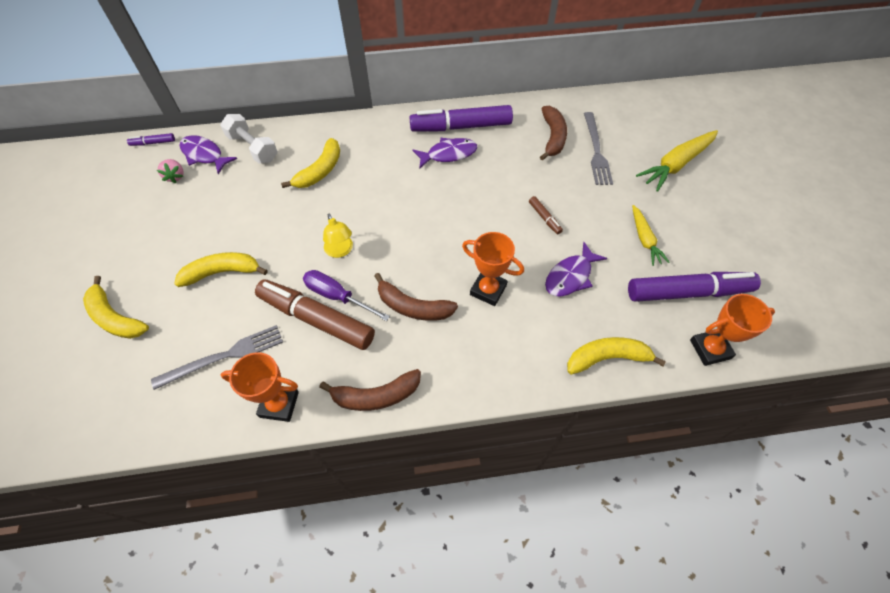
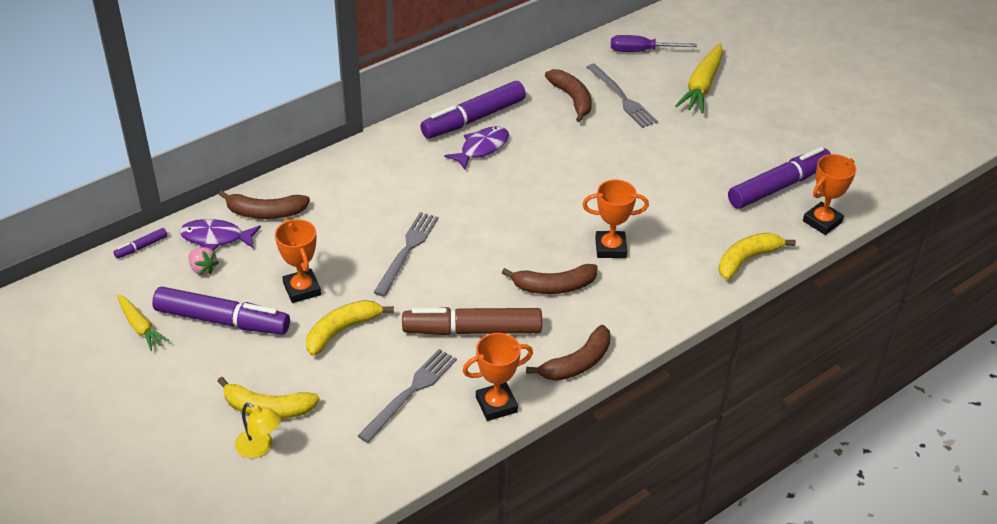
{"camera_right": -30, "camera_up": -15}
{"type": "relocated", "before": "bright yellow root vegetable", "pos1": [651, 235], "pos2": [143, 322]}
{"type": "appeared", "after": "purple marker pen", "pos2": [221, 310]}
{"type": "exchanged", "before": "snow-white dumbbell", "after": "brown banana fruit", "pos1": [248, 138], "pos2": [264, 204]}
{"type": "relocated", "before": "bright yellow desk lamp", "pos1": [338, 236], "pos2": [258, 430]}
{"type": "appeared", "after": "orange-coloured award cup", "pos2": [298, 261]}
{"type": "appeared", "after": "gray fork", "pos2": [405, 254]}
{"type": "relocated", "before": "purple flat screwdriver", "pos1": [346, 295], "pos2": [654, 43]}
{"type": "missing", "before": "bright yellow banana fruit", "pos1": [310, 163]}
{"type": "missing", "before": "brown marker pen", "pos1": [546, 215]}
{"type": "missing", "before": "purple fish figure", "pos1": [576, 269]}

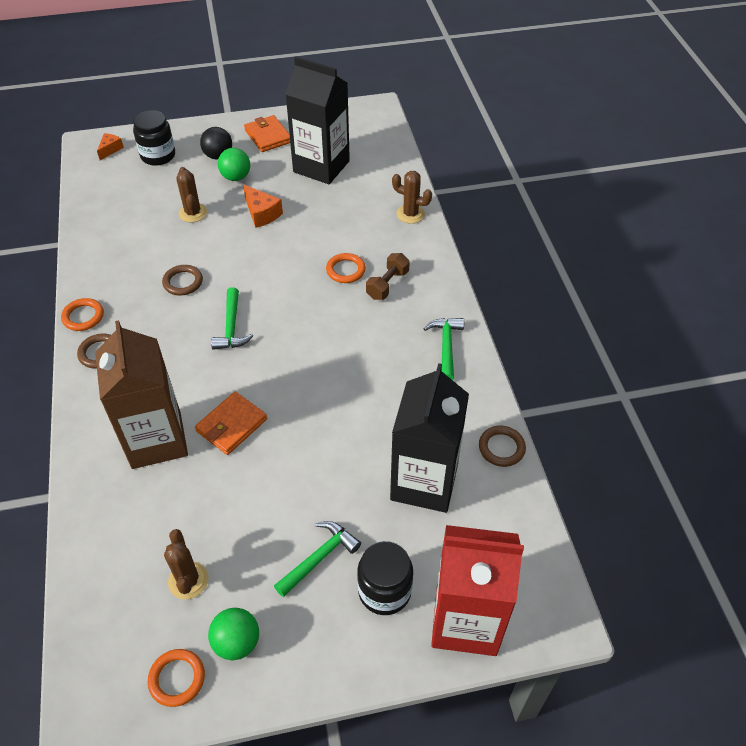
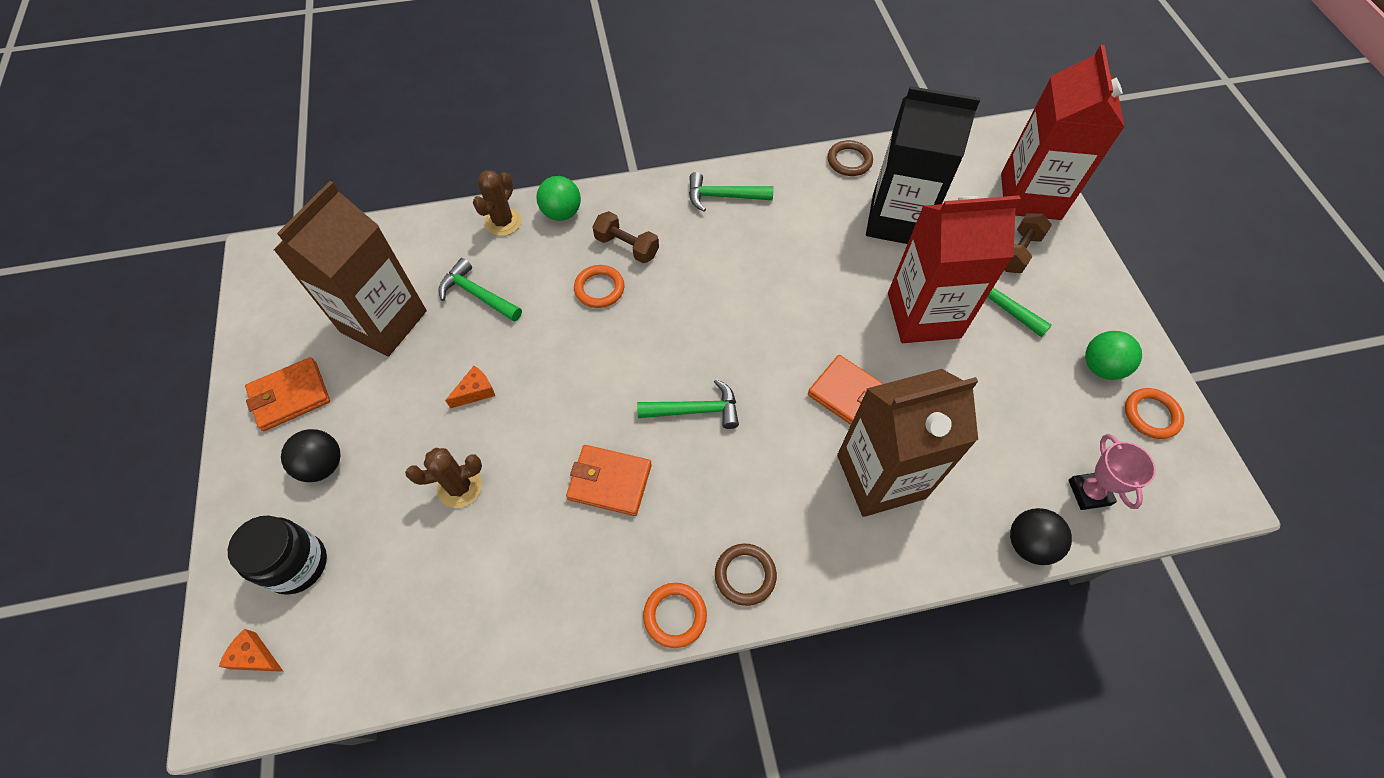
{"camera_right": -90, "camera_up": 10}
{"type": "colour", "before": "jet-black carton", "after": "brown carton", "pos1": [317, 120], "pos2": [350, 269]}
{"type": "appeared", "after": "emerald hammer", "pos2": [480, 290]}
{"type": "size", "before": "orange-coloured cheese wedge", "pos1": [263, 206], "pos2": [470, 387], "scale": 0.67}
{"type": "relocated", "before": "emerald play ball", "pos1": [234, 164], "pos2": [559, 198]}
{"type": "exchanged", "before": "brown hoop", "after": "orange-coloured card wallet", "pos1": [182, 280], "pos2": [609, 480]}
{"type": "appeared", "after": "crimson carton", "pos2": [954, 269]}
{"type": "exchanged", "before": "jet-black jar", "after": "brown dumbbell", "pos1": [385, 578], "pos2": [1028, 243]}
{"type": "appeared", "after": "jet-black play ball", "pos2": [1041, 536]}
{"type": "appeared", "after": "pink award cup", "pos2": [1112, 472]}
{"type": "missing", "before": "brown saguaro cactus", "pos1": [186, 564]}

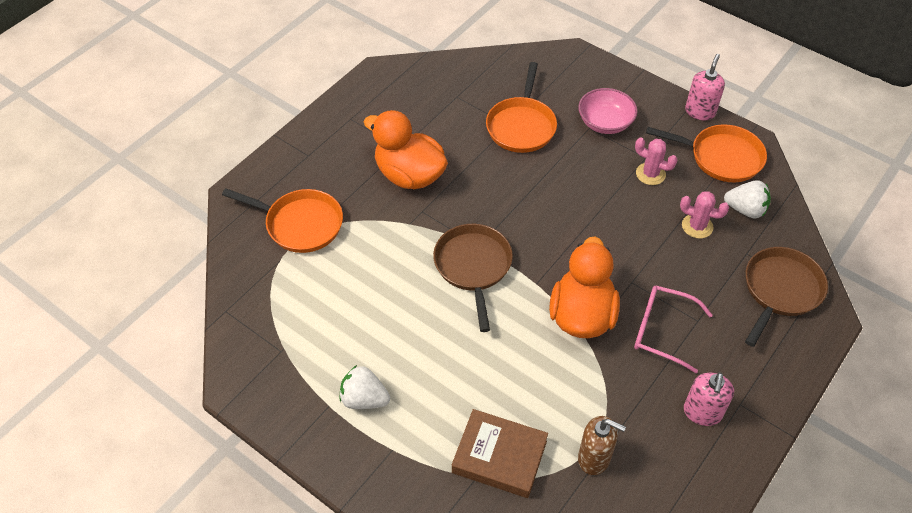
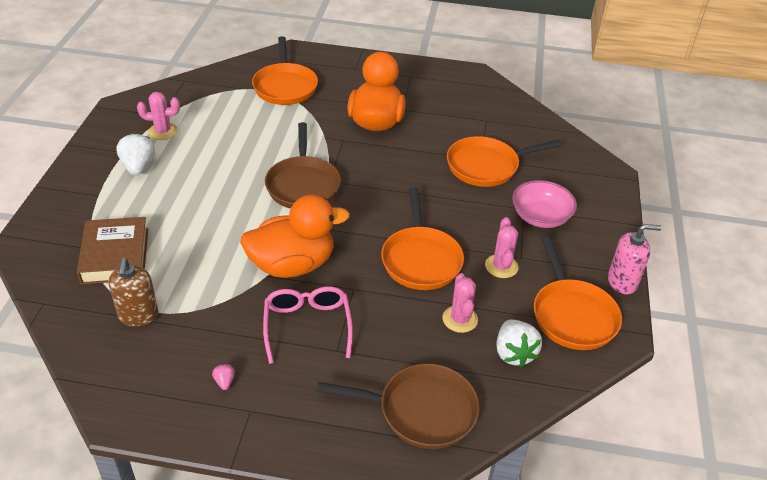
{"camera_right": 60, "camera_up": -10}
{"type": "appeared", "after": "pink saguaro cactus", "pos2": [158, 116]}
{"type": "exchanged", "before": "pink soap pump", "after": "pink berry", "pos1": [709, 399], "pos2": [223, 377]}
{"type": "spun", "before": "brown frying pan", "pos1": [473, 278], "pos2": [303, 165], "turn": 120}
{"type": "appeared", "after": "orange-coloured frying pan", "pos2": [422, 238]}

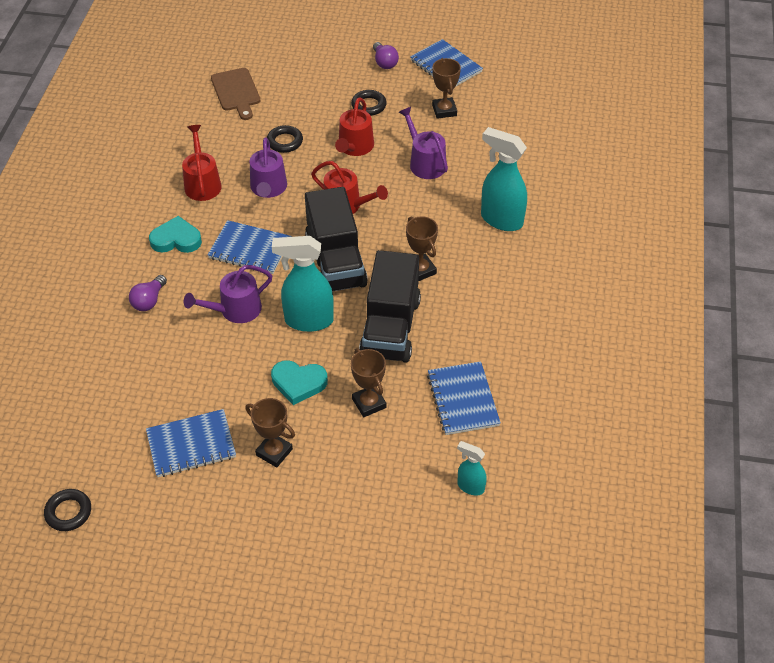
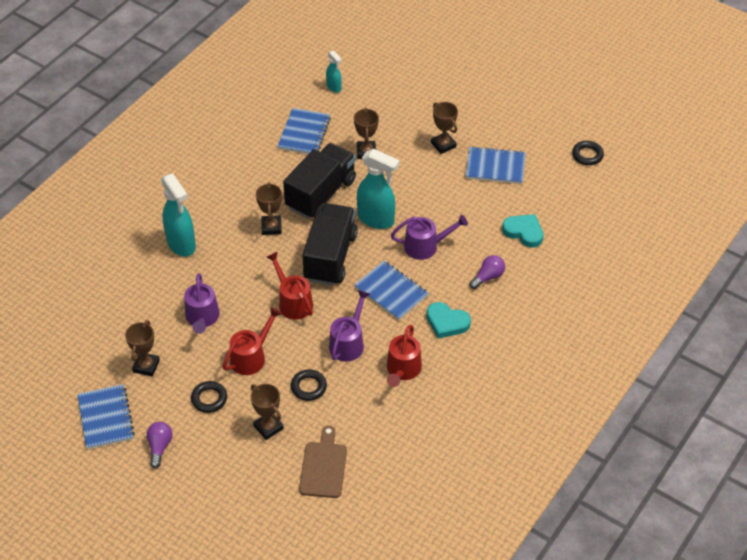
{"camera_right": -155, "camera_up": 0}
{"type": "appeared", "after": "brown award cup", "pos2": [267, 412]}
{"type": "relocated", "before": "turquoise love heart", "pos1": [299, 382], "pos2": [523, 231]}

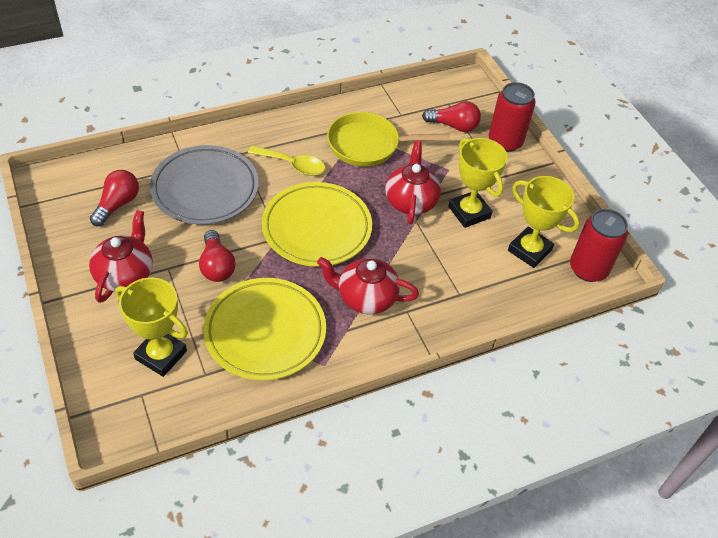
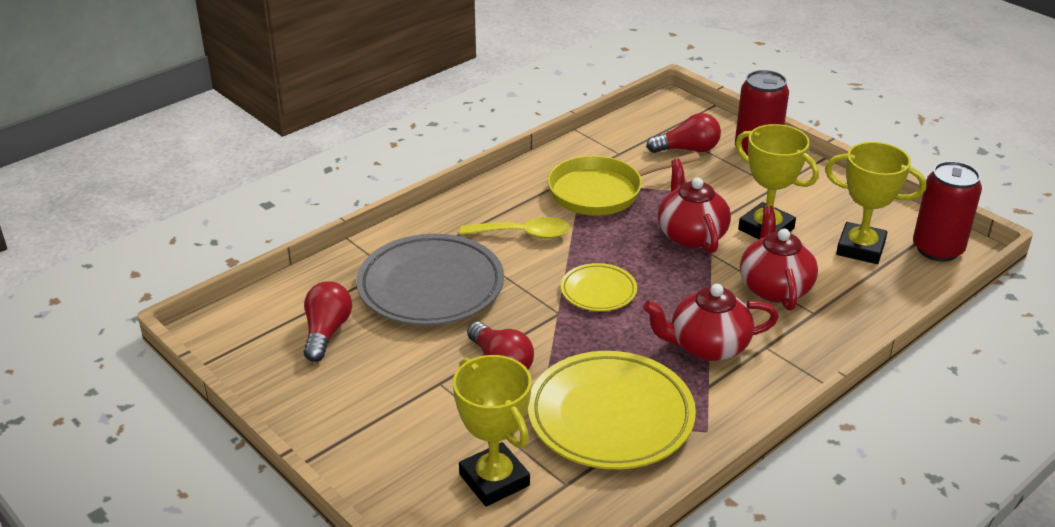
{"camera_right": -15, "camera_up": -15}
{"type": "spun", "before": "bright yellow award cup", "pos1": [151, 327], "pos2": [492, 430], "turn": 45}
{"type": "size", "before": "bright yellow plate", "pos1": [317, 224], "pos2": [599, 287], "scale": 0.52}
{"type": "relocated", "before": "crimson tea pot", "pos1": [121, 256], "pos2": [779, 258]}

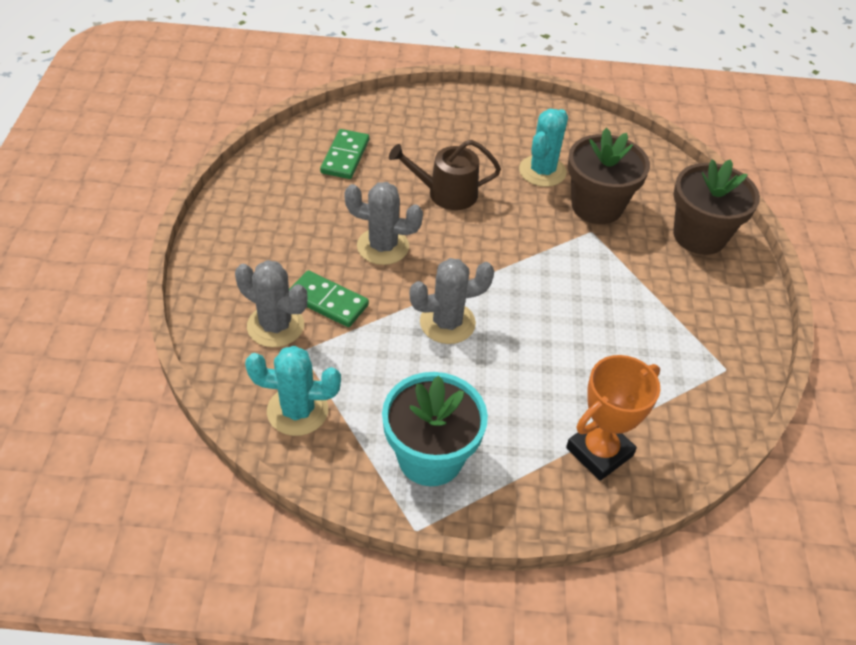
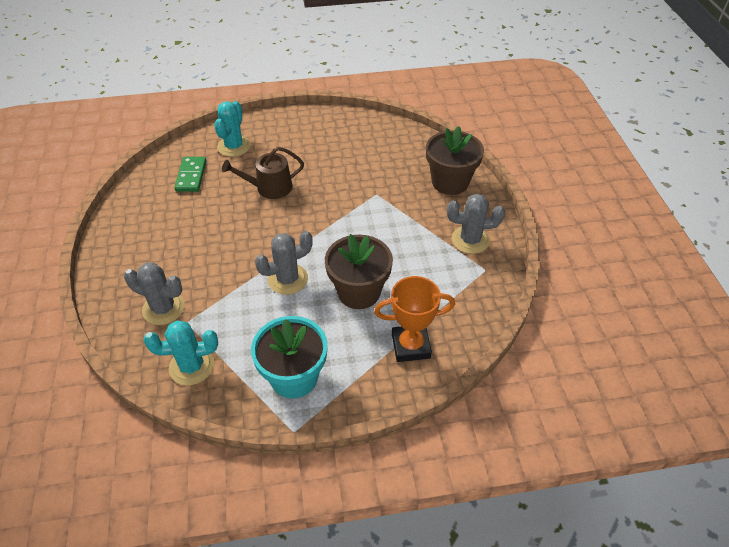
{"camera_right": -10, "camera_up": 0}
{"type": "relocated", "before": "turquoise saguaro cactus", "pos1": [543, 148], "pos2": [232, 129]}
{"type": "relocated", "before": "brown plant pot", "pos1": [609, 176], "pos2": [359, 271]}
{"type": "spun", "before": "orange-coloured award cup", "pos1": [613, 418], "pos2": [414, 319], "turn": 45}
{"type": "relocated", "before": "gray saguaro cactus", "pos1": [383, 223], "pos2": [476, 224]}
{"type": "missing", "before": "emerald domino tile", "pos1": [329, 298]}

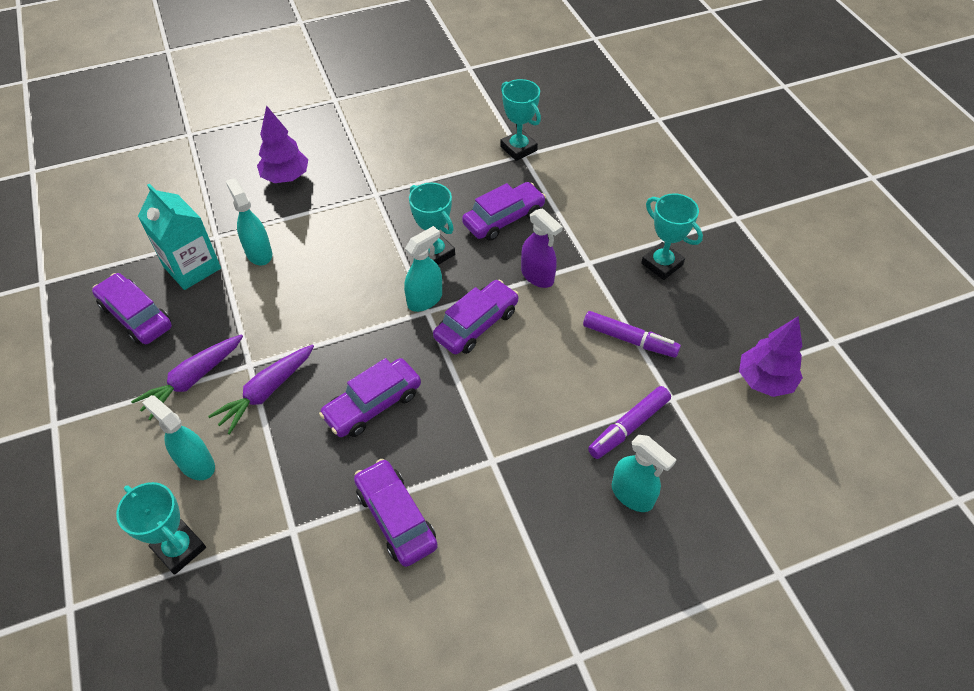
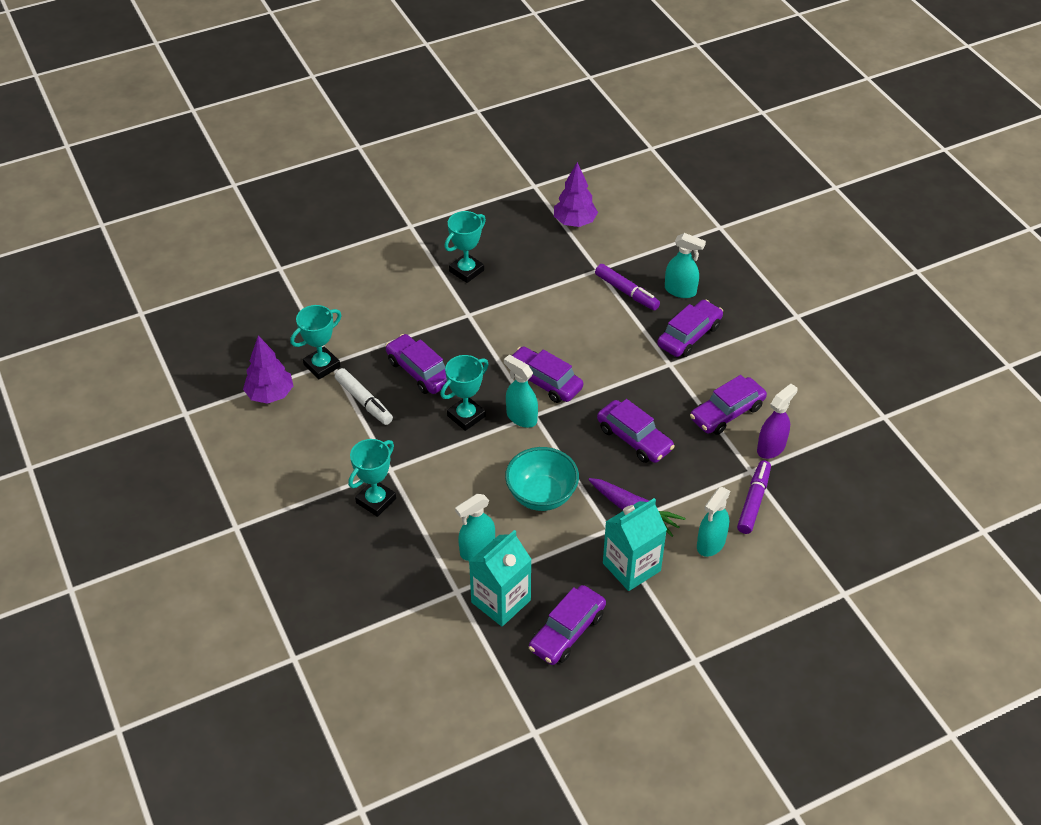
{"camera_right": -95, "camera_up": -5}
{"type": "relocated", "before": "purple tree", "pos1": [282, 144], "pos2": [268, 370]}
{"type": "appeared", "after": "snow-white marker pen", "pos2": [364, 396]}
{"type": "relocated", "before": "turquoise award cup", "pos1": [161, 528], "pos2": [372, 478]}
{"type": "appeared", "after": "turquoise serving bowl", "pos2": [542, 479]}
{"type": "exchanged", "before": "purple root vegetable", "after": "turquoise carton", "pos1": [187, 377], "pos2": [635, 544]}
{"type": "appeared", "after": "purple automobile", "pos2": [690, 328]}
{"type": "spun", "before": "turquoise spray bottle", "pos1": [644, 473], "pos2": [685, 265], "turn": 75}
{"type": "relocated", "before": "purple marker pen", "pos1": [632, 334], "pos2": [754, 497]}
{"type": "relocated", "before": "purple spray bottle", "pos1": [542, 248], "pos2": [777, 421]}

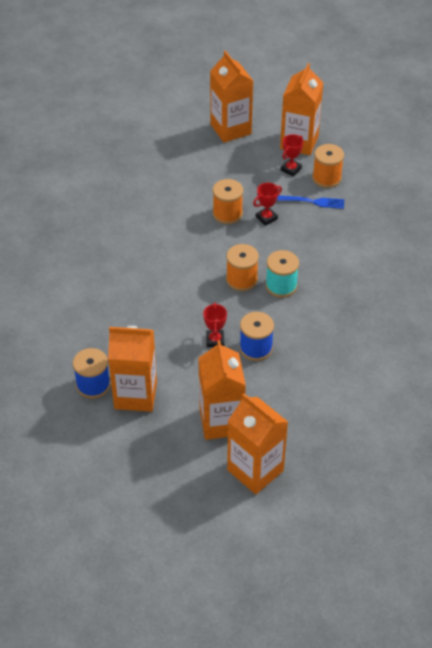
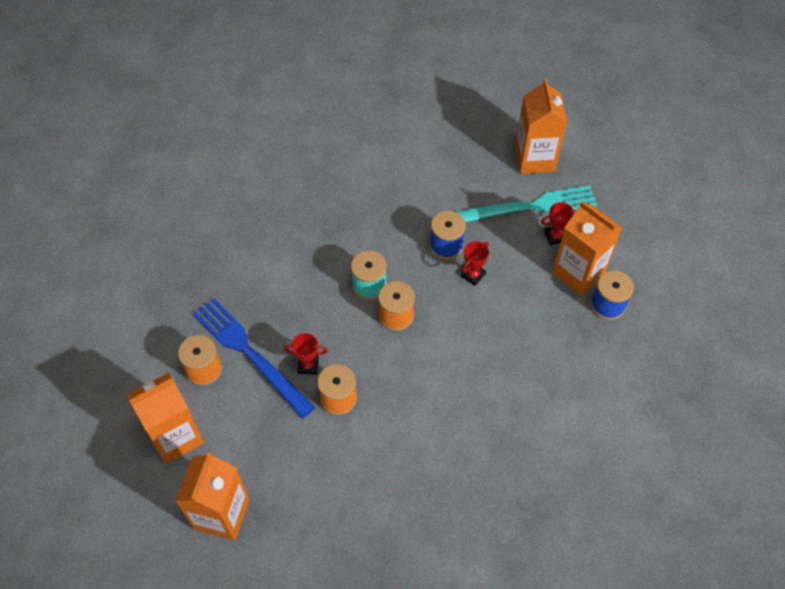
{"camera_right": -140, "camera_up": 10}
{"type": "size", "before": "blue fork", "pos1": [310, 202], "pos2": [254, 358], "scale": 1.83}
{"type": "exchanged", "before": "orange-coloured carton", "after": "turquoise fork", "pos1": [222, 390], "pos2": [526, 203]}
{"type": "relocated", "before": "crimson award cup", "pos1": [292, 155], "pos2": [559, 223]}

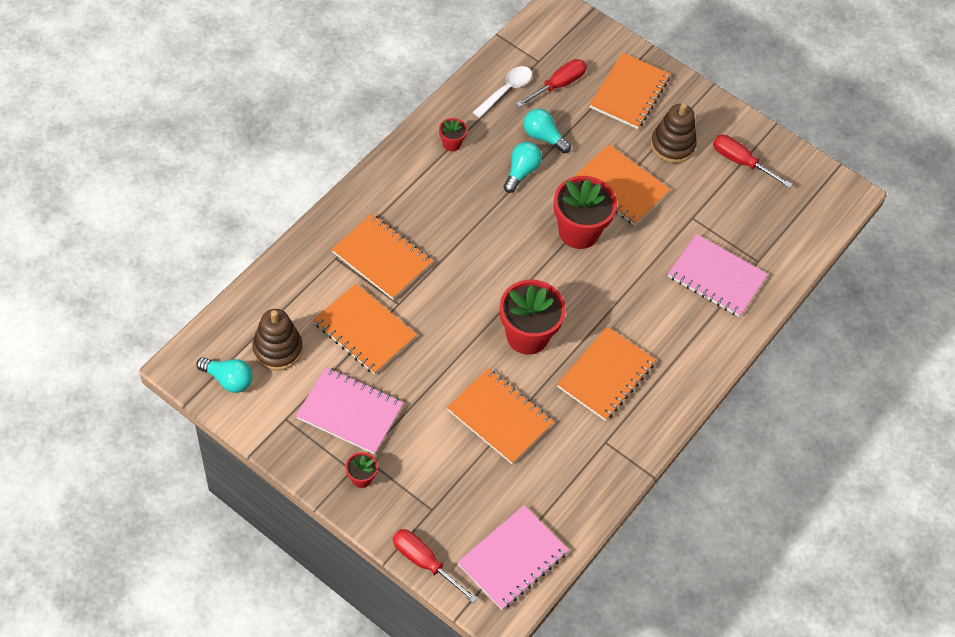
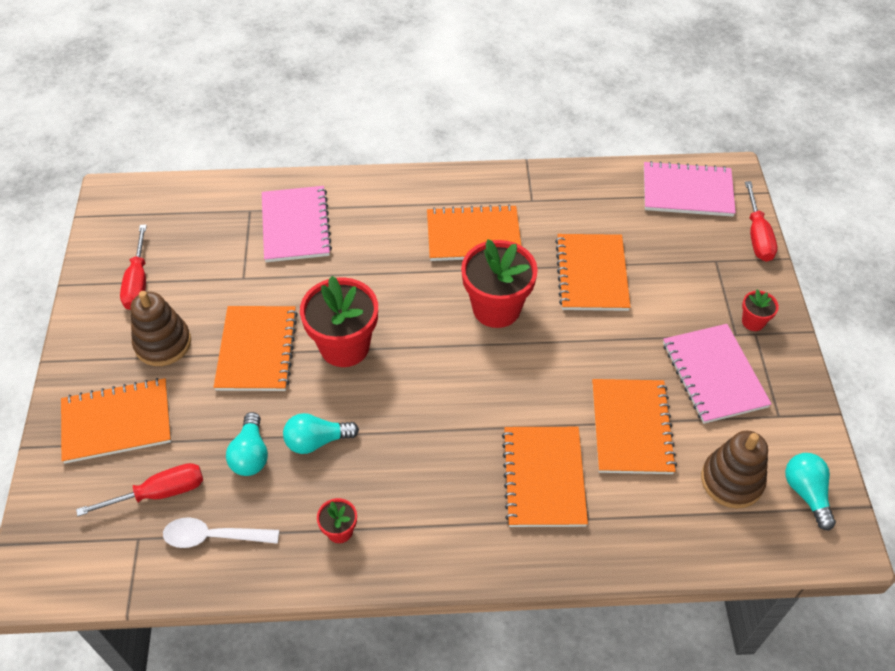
{"camera_right": -125, "camera_up": -5}
{"type": "spun", "before": "crimson flat screwdriver", "pos1": [551, 83], "pos2": [139, 489], "turn": 150}

